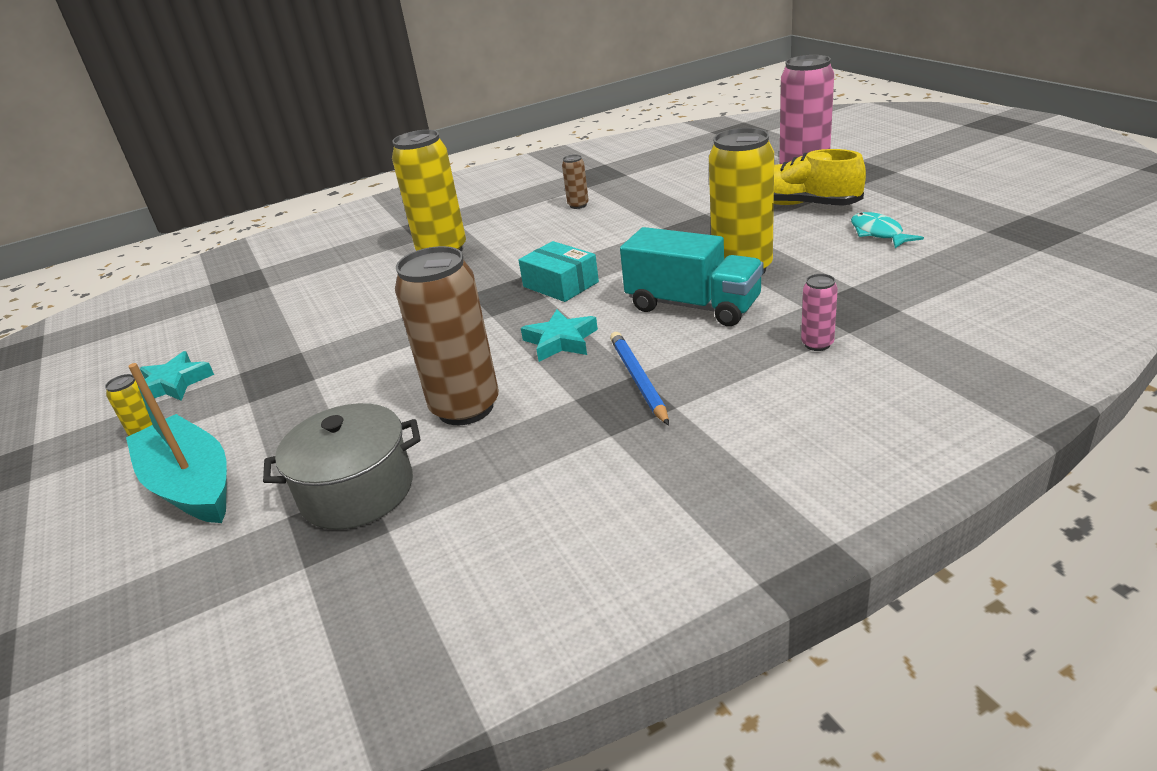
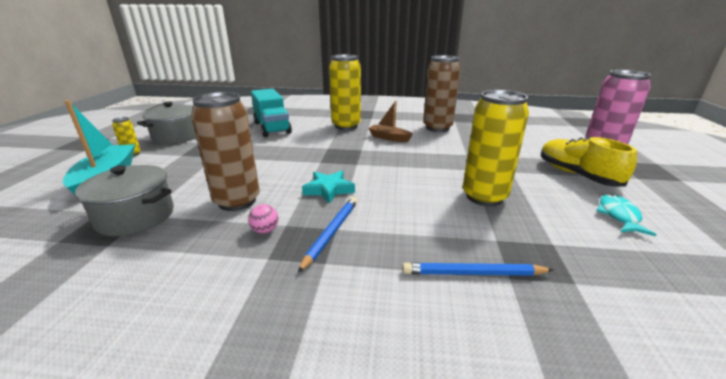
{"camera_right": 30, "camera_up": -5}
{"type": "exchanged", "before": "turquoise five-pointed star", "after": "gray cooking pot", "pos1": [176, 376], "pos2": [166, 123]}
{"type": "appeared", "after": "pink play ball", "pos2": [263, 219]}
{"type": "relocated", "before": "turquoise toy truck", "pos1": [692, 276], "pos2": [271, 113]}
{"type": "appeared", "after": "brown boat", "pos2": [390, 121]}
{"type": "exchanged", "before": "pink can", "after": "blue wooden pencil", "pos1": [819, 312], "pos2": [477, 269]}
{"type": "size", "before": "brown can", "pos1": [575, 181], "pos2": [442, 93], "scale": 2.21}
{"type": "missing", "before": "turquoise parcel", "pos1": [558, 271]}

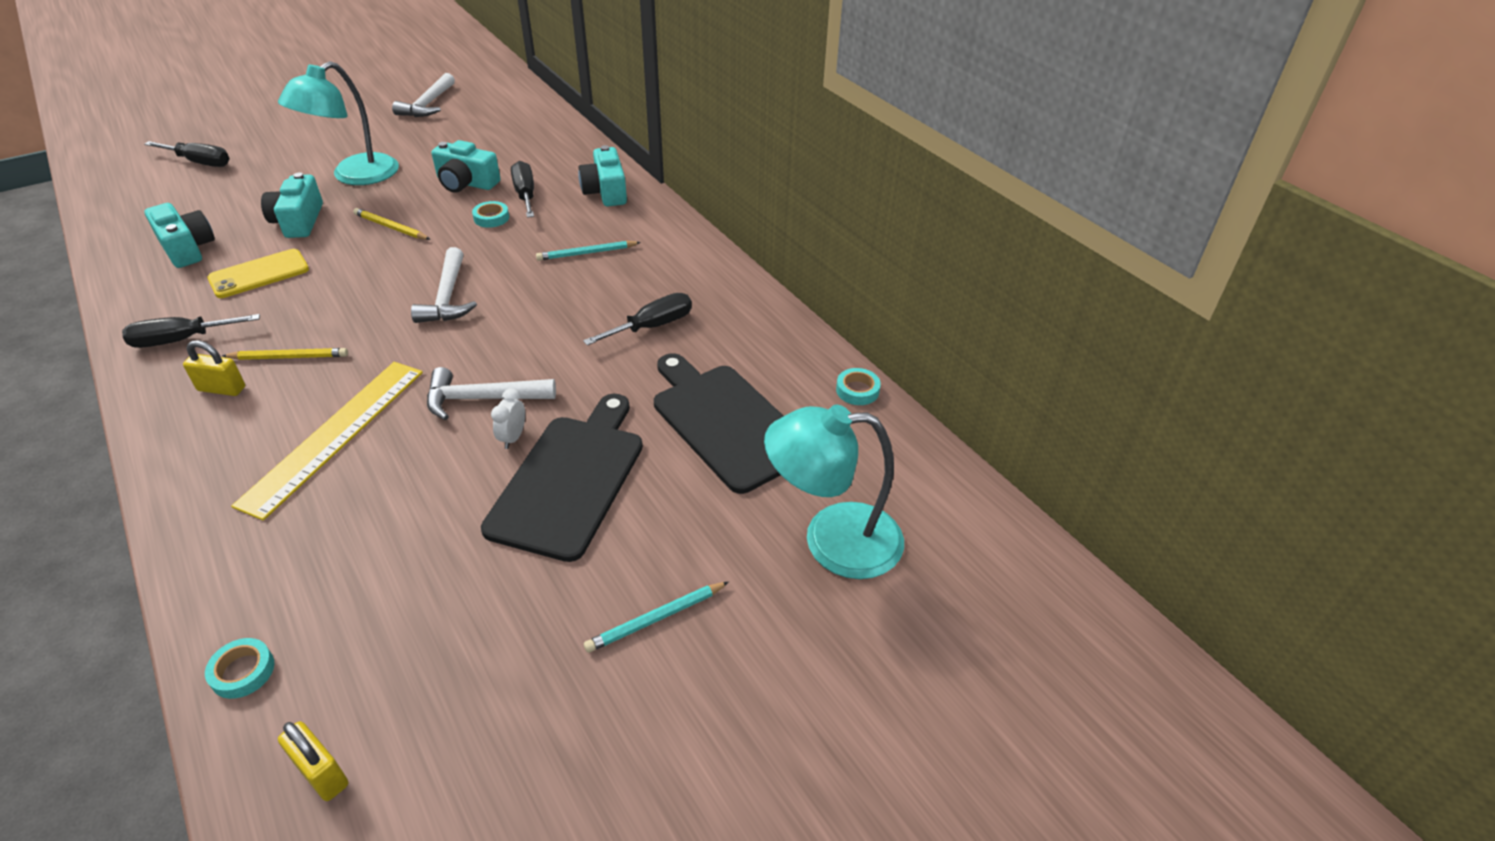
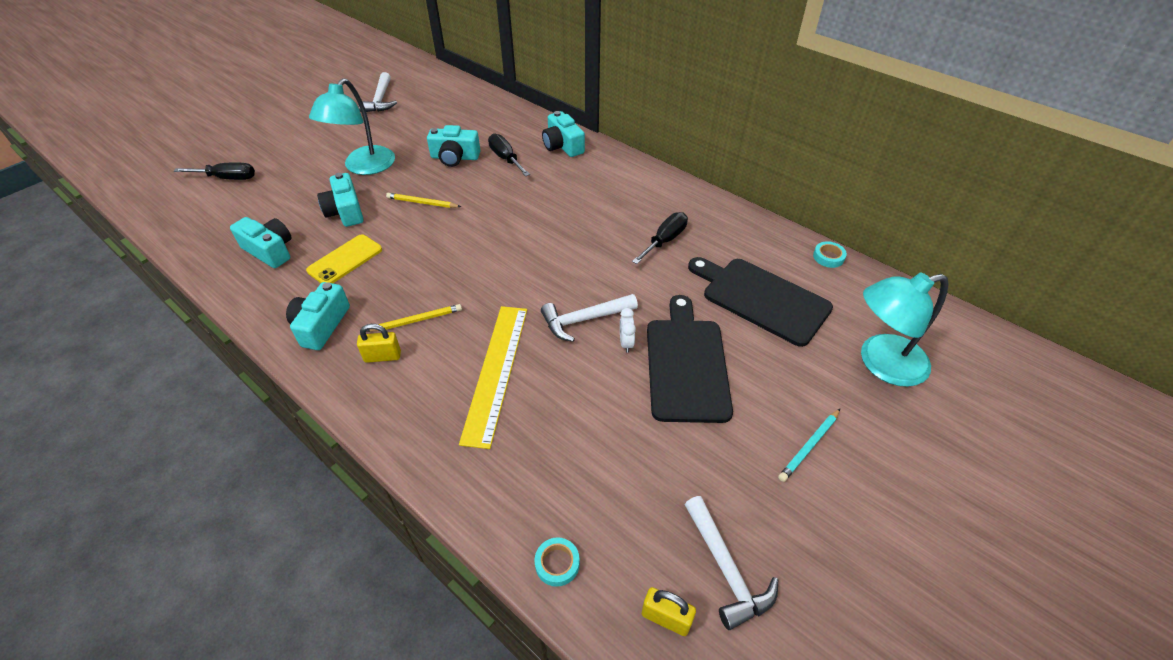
{"camera_right": -15, "camera_up": 5}
{"type": "exchanged", "before": "jet-black flat screwdriver", "after": "turquoise photo camera", "pos1": [191, 331], "pos2": [318, 316]}
{"type": "relocated", "before": "snow-white hammer", "pos1": [444, 285], "pos2": [731, 563]}
{"type": "missing", "before": "turquoise tape", "pos1": [490, 214]}
{"type": "missing", "before": "turquoise wooden pencil", "pos1": [588, 251]}

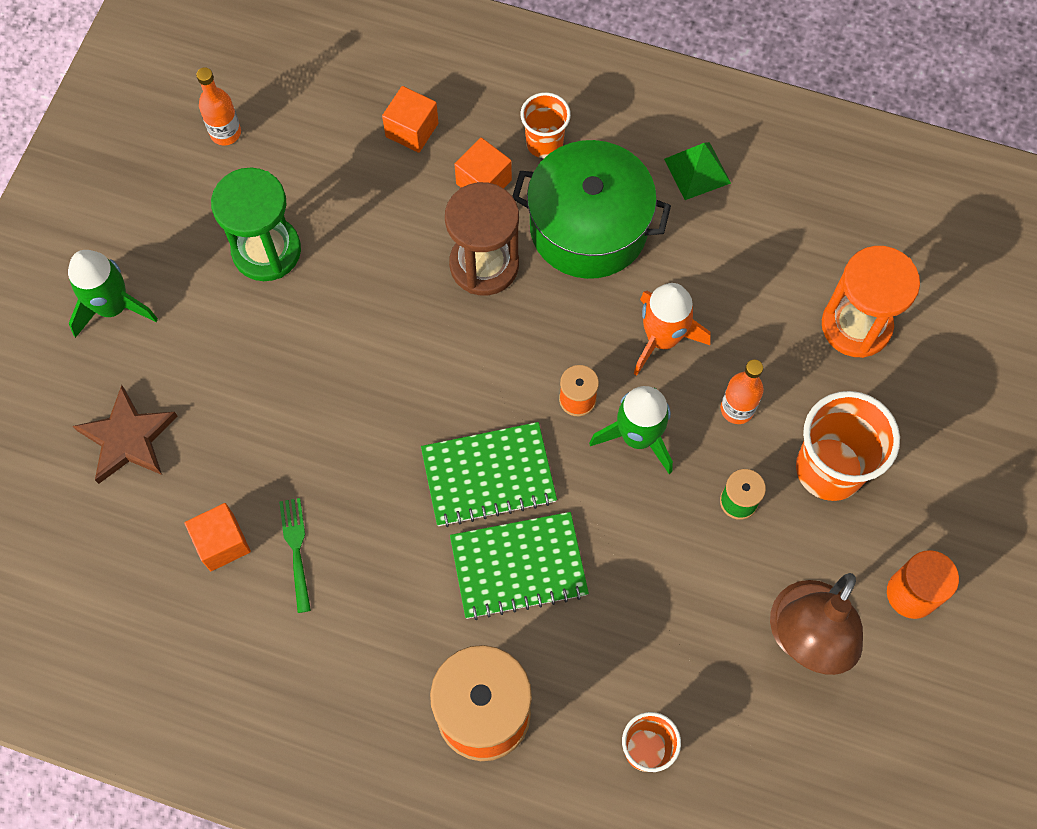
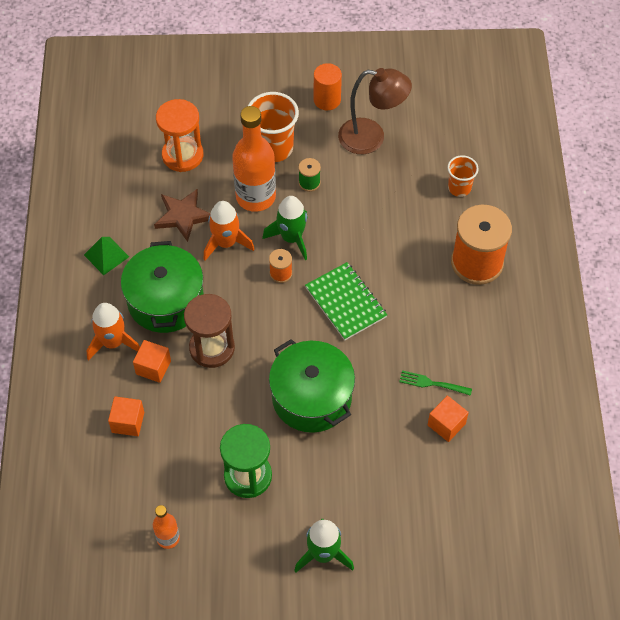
{"camera_right": -110, "camera_up": -10}
{"type": "exchanged", "before": "orange-coloured beaker", "after": "orange-coloured spaceship", "pos1": [545, 125], "pos2": [113, 332]}
{"type": "relocated", "before": "brown five-pointed star", "pos1": [125, 434], "pos2": [182, 215]}
{"type": "size", "before": "orange-coloured flask", "pos1": [742, 392], "pos2": [254, 159], "scale": 2.01}
{"type": "appeared", "after": "emerald cooking pot", "pos2": [312, 386]}
{"type": "spun", "before": "emerald fork", "pos1": [295, 555], "pos2": [435, 383], "turn": 45}
{"type": "missing", "before": "emerald notebook", "pos1": [519, 566]}

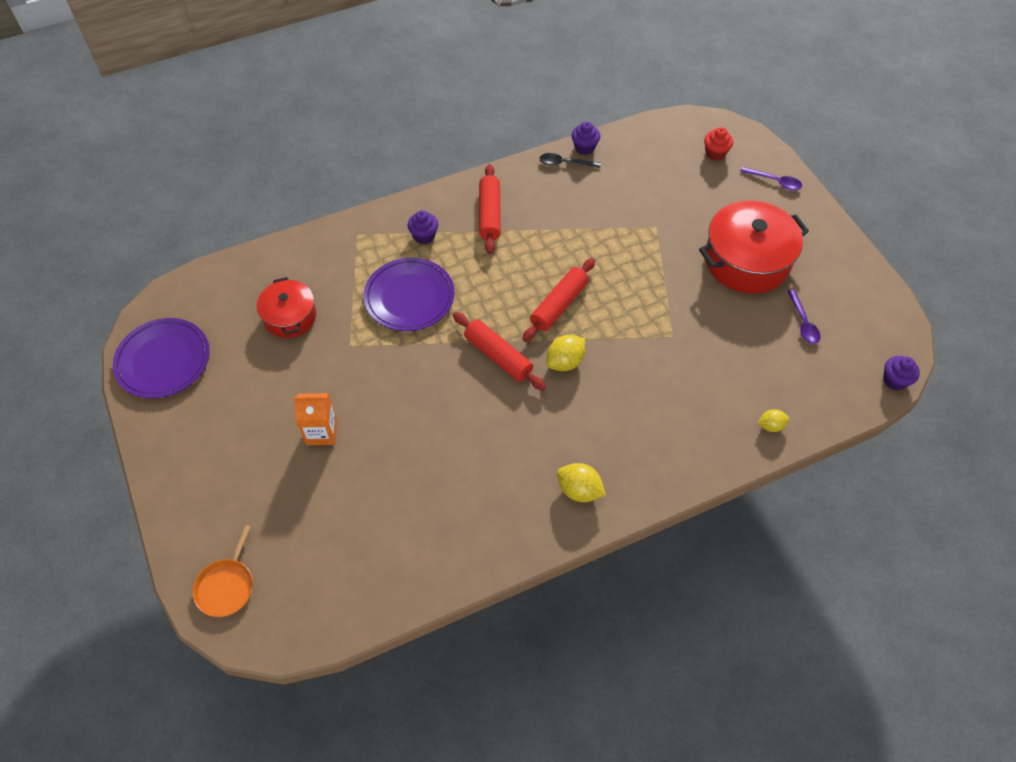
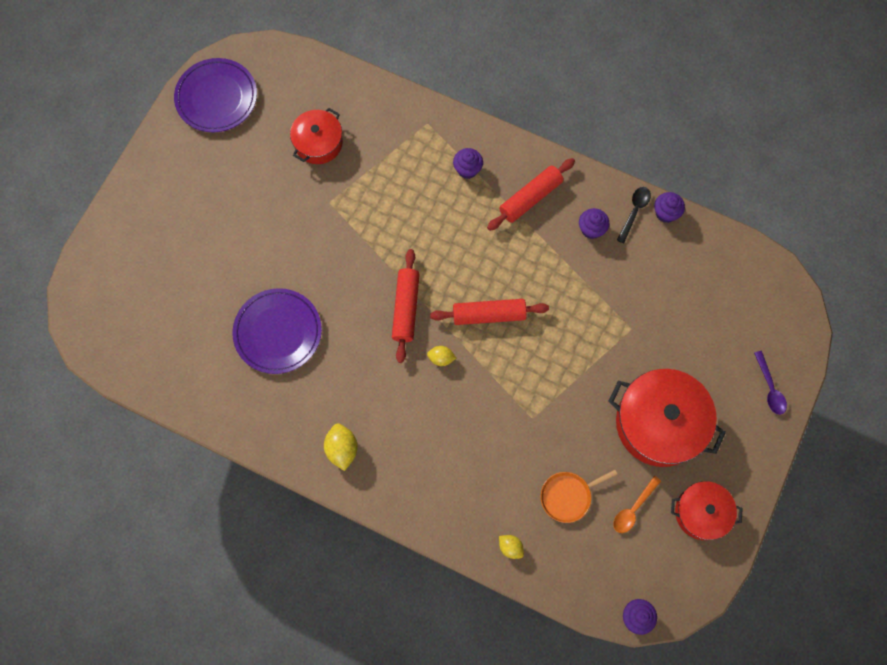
{"camera_right": 50, "camera_up": 15}
{"type": "relocated", "before": "purple plate", "pos1": [409, 294], "pos2": [277, 331]}
{"type": "size", "before": "bright yellow toy lemon", "pos1": [566, 353], "pos2": [441, 356], "scale": 0.63}
{"type": "relocated", "before": "orange-coloured frying pan", "pos1": [223, 571], "pos2": [579, 496]}
{"type": "appeared", "after": "purple fairy cake", "pos2": [594, 223]}
{"type": "colour", "before": "purple teaspoon", "after": "orange-coloured teaspoon", "pos1": [803, 317], "pos2": [637, 504]}
{"type": "spun", "before": "jet-black teaspoon", "pos1": [570, 160], "pos2": [634, 215], "turn": 60}
{"type": "appeared", "after": "crimson cooking pot", "pos2": [706, 510]}
{"type": "missing", "before": "orange-coloured carton", "pos1": [315, 419]}
{"type": "missing", "before": "crimson fairy cake", "pos1": [718, 144]}

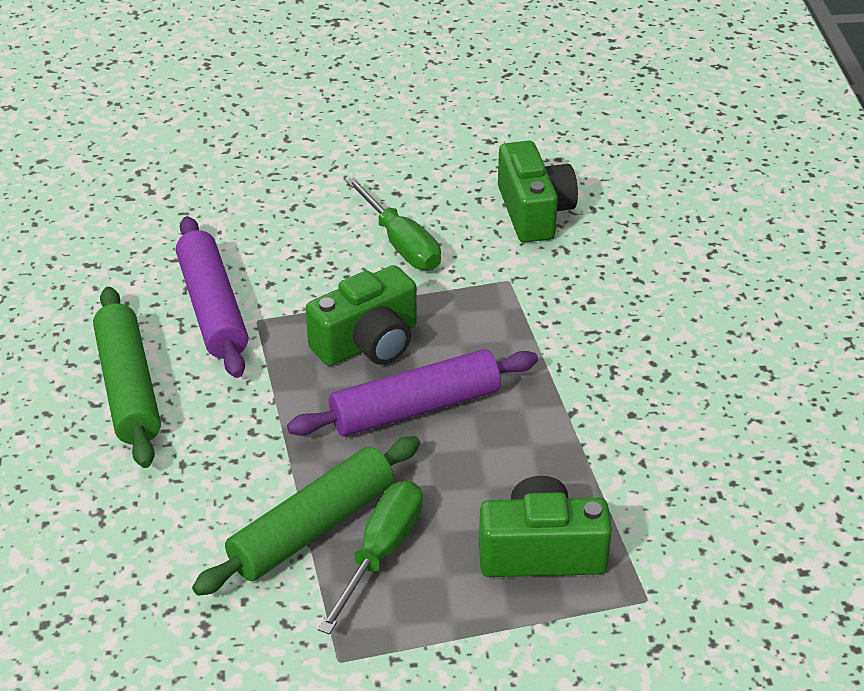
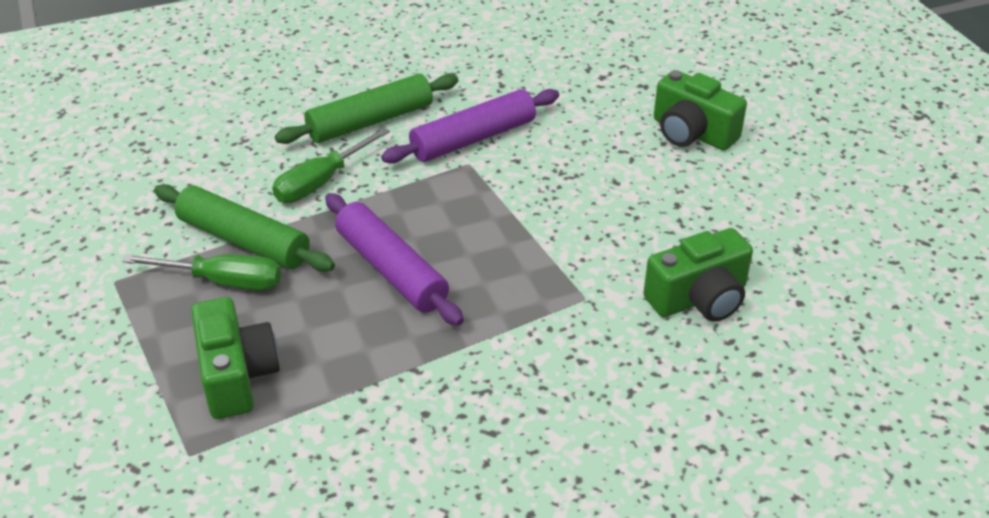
{"camera_right": 75, "camera_up": 0}
{"type": "relocated", "before": "emerald flat screwdriver", "pos1": [393, 224], "pos2": [331, 165]}
{"type": "relocated", "before": "emerald photo camera", "pos1": [361, 315], "pos2": [700, 110]}

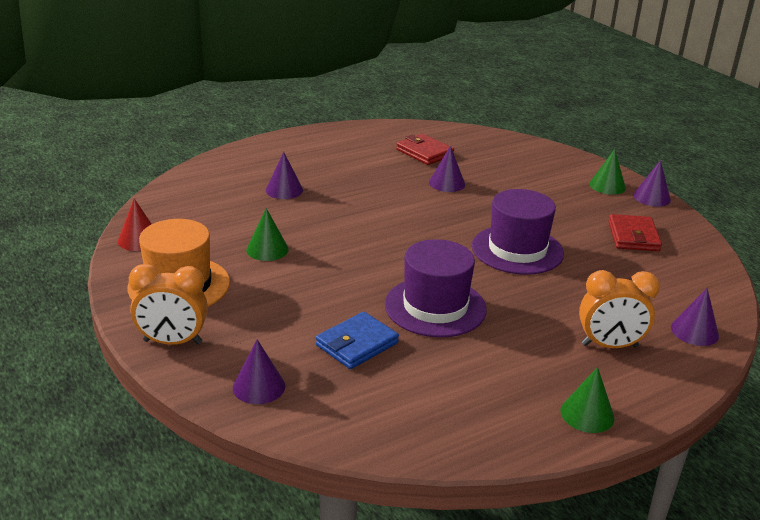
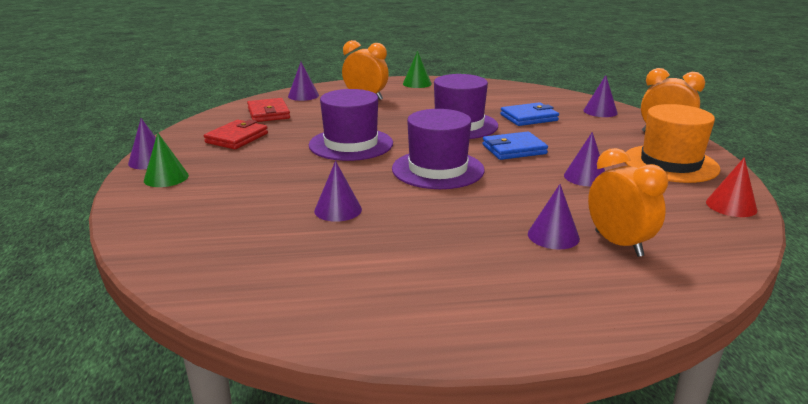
{"camera_right": -155, "camera_up": -5}
{"type": "relocated", "before": "crimson card wallet", "pos1": [425, 149], "pos2": [268, 110]}
{"type": "appeared", "after": "purple tall hat", "pos2": [438, 149]}
{"type": "appeared", "after": "blue card wallet", "pos2": [515, 146]}
{"type": "colour", "before": "emerald solid cone", "after": "purple solid cone", "pos1": [267, 234], "pos2": [584, 159]}
{"type": "appeared", "after": "orange-coloured bedside clock", "pos2": [628, 202]}

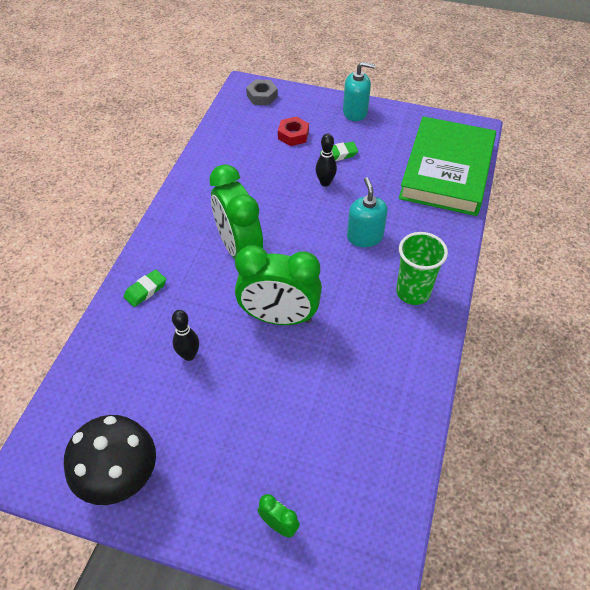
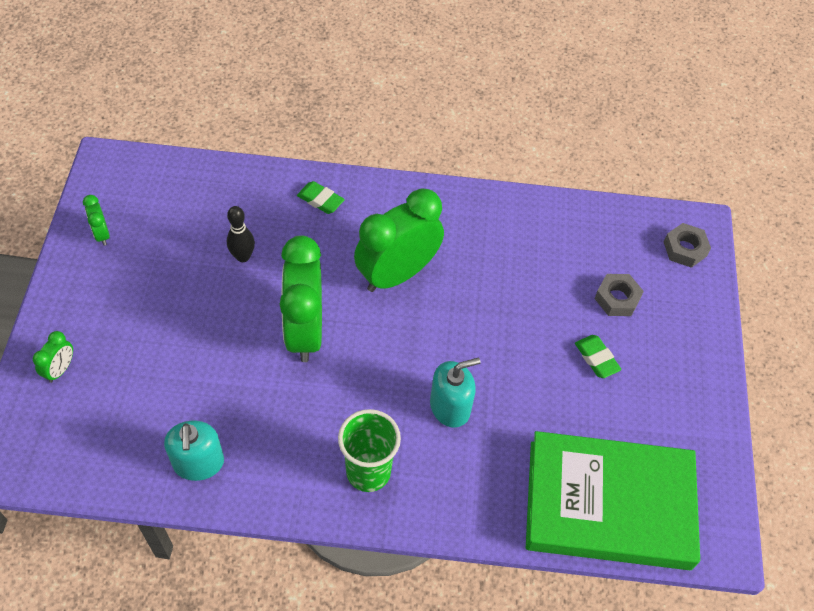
{"camera_right": 75, "camera_up": 5}
{"type": "exchanged", "before": "jet-black fungus", "after": "emerald bedside clock", "pos1": [110, 460], "pos2": [96, 220]}
{"type": "relocated", "before": "turquoise soap pump", "pos1": [359, 91], "pos2": [194, 451]}
{"type": "colour", "before": "crimson hex nut", "after": "gray hex nut", "pos1": [293, 131], "pos2": [619, 295]}
{"type": "missing", "before": "jet-black tenpin", "pos1": [326, 160]}

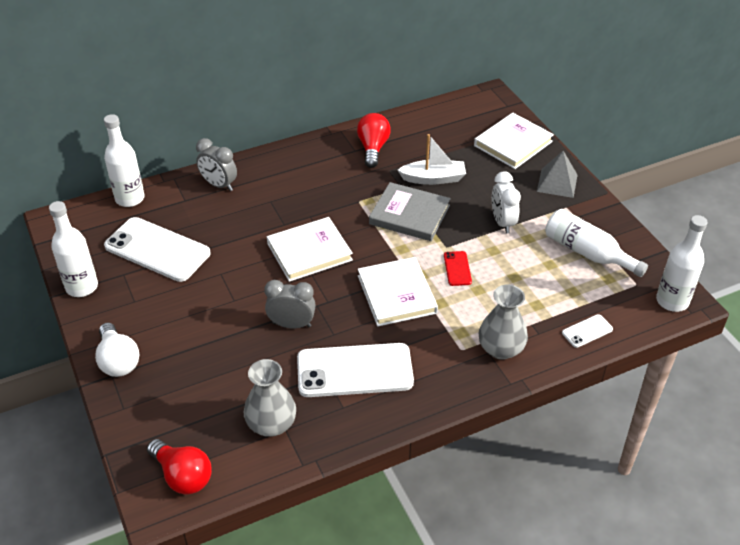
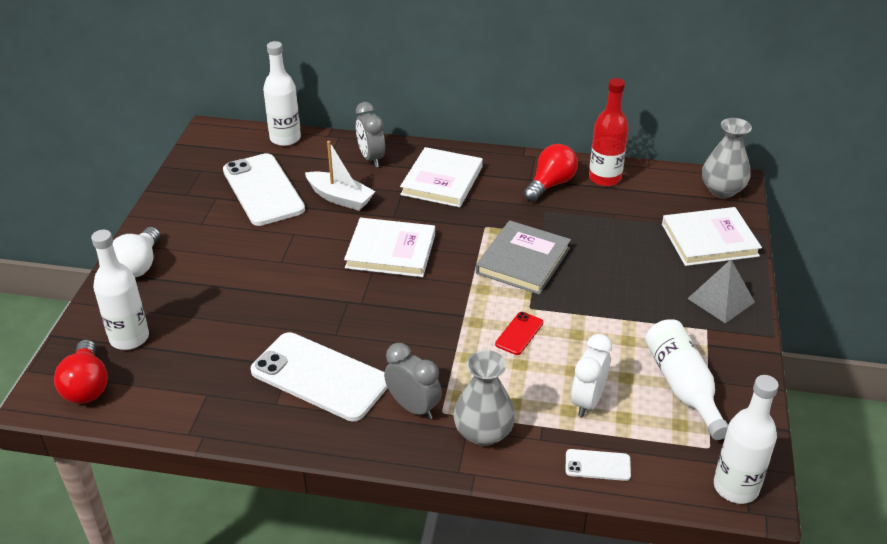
{"camera_right": 35, "camera_up": -5}
{"type": "relocated", "before": "snow-white flask", "pos1": [73, 249], "pos2": [120, 290]}
{"type": "relocated", "before": "snow-white boat", "pos1": [431, 159], "pos2": [340, 176]}
{"type": "relocated", "before": "gray bedside clock", "pos1": [290, 304], "pos2": [413, 381]}
{"type": "relocated", "before": "snow-white hardcover", "pos1": [398, 292], "pos2": [441, 177]}
{"type": "spun", "before": "gray hardcover", "pos1": [410, 211], "pos2": [523, 257], "turn": 60}
{"type": "relocated", "before": "snow-white bedside clock", "pos1": [506, 202], "pos2": [591, 375]}
{"type": "appeared", "after": "crimson flask", "pos2": [609, 132]}
{"type": "relocated", "before": "gray flower vase", "pos1": [270, 398], "pos2": [727, 158]}

